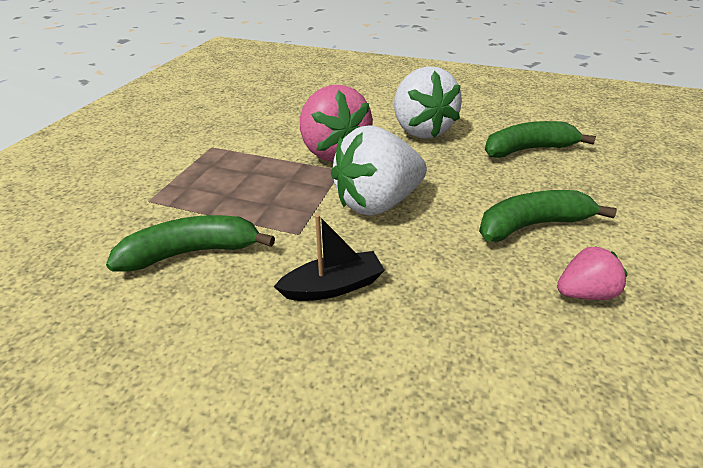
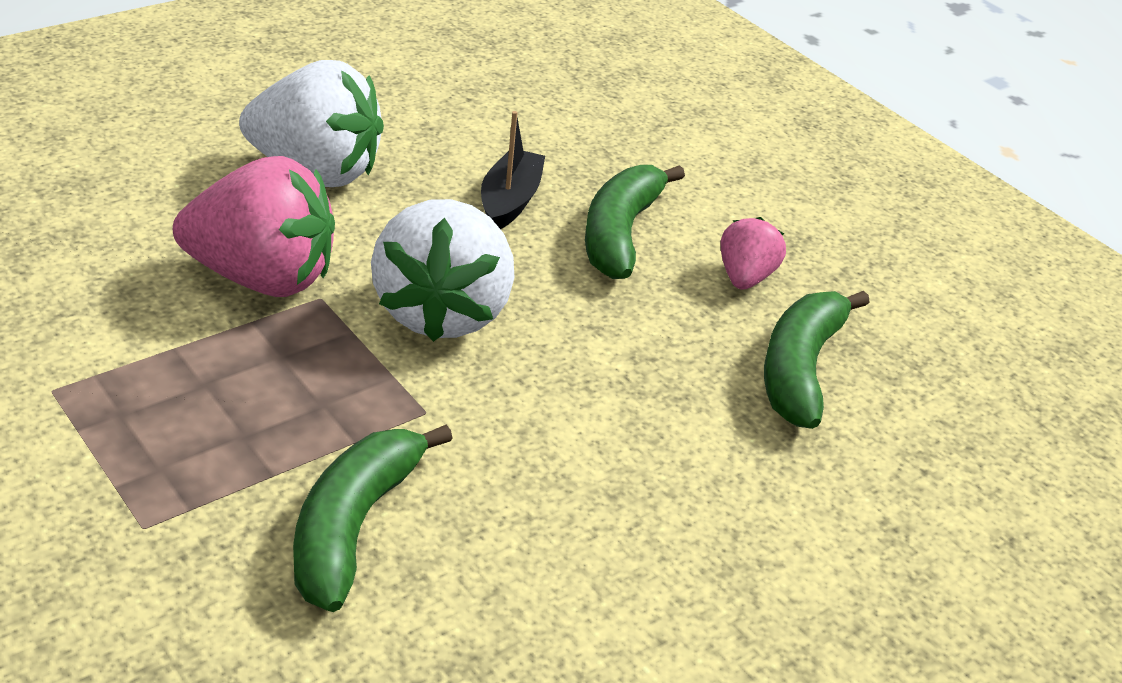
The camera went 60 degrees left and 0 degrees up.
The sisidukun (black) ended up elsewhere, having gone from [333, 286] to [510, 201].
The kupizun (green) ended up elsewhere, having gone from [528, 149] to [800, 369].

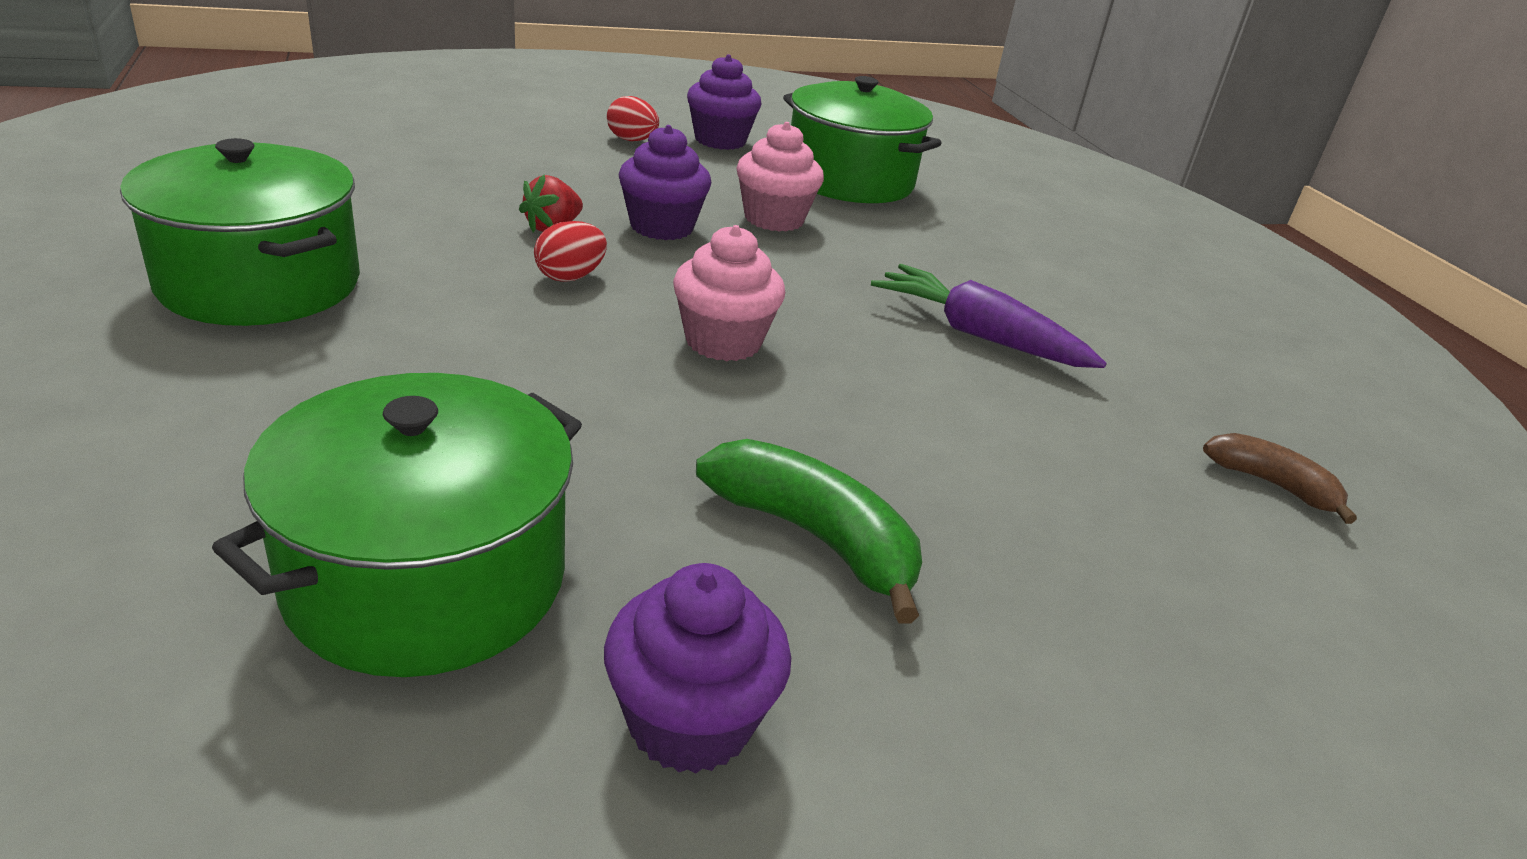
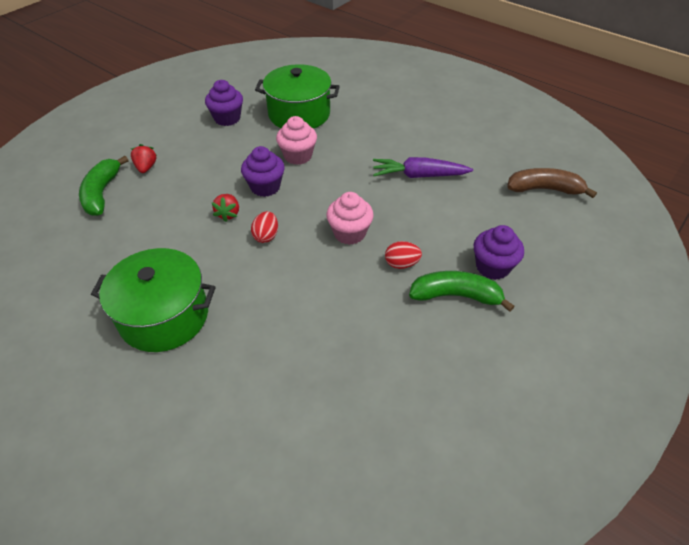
The camera went 30 degrees left and 15 degrees up.
The second view lost the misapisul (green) at [426, 578].
The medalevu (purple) ended up elsewhere, having gone from [690, 721] to [492, 267].
The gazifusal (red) ended up elsewhere, having gone from [632, 140] to [401, 264].
The size of the kupizun (brown) at [1271, 484] changed by a factor of 1.61.
The second view gained the kupizun (green) at [102, 193].
The second view gained the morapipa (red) at [146, 167].

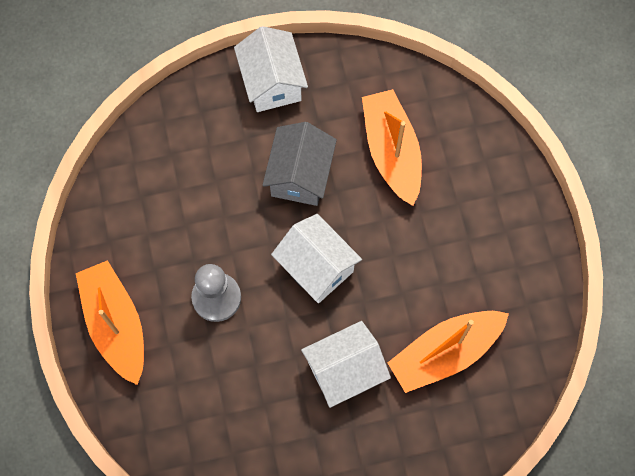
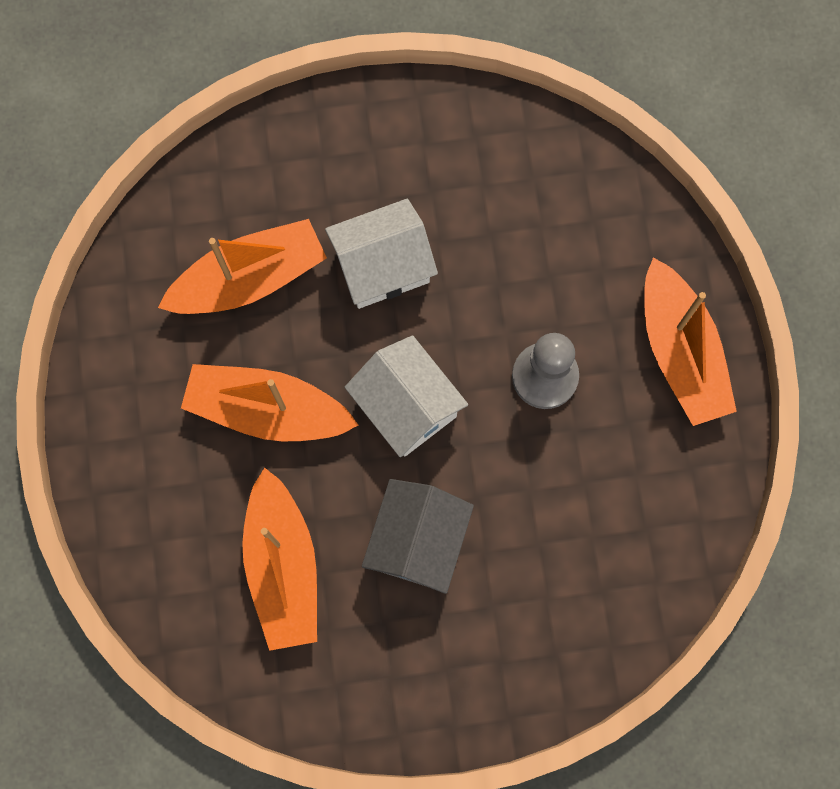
The camera went 175 degrees left and 5 degrees up.
The second view lost the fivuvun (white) at [272, 82].
The second view gained the sisidukun (orange) at [267, 410].

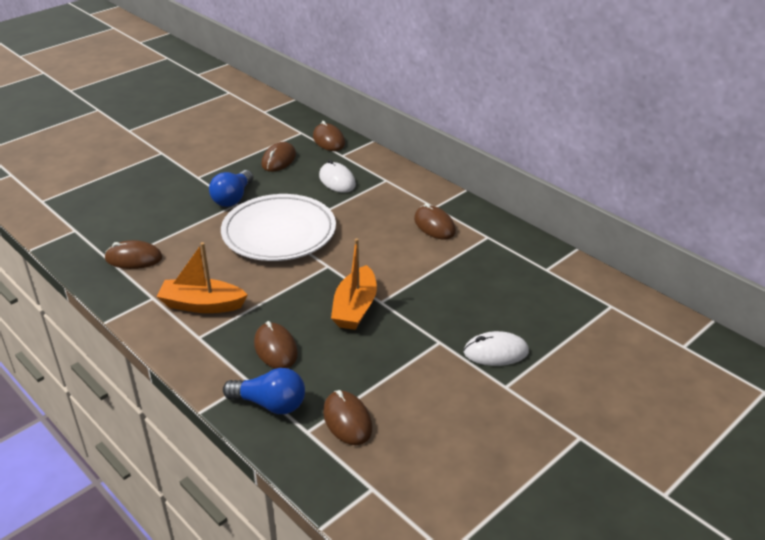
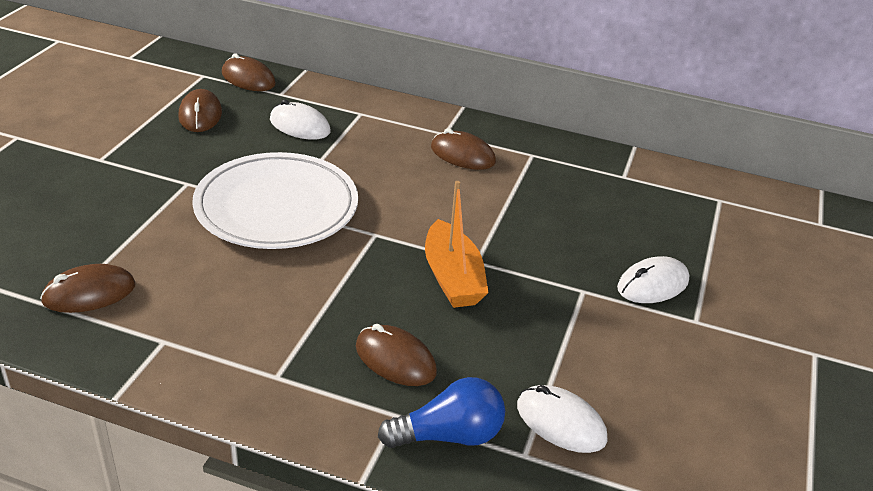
The camera went 30 degrees left and 0 degrees up.
The second view lost the sisidukun (orange) at [202, 305].
The second view lost the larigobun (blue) at [233, 198].
What was the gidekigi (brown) at [347, 420] turned into the gidekigi (white) at [561, 422].

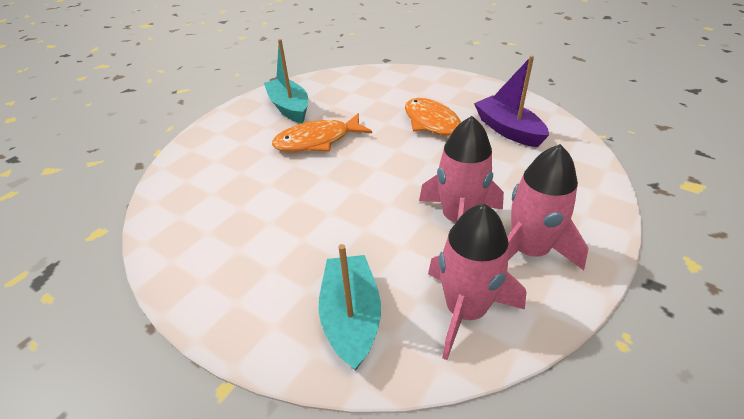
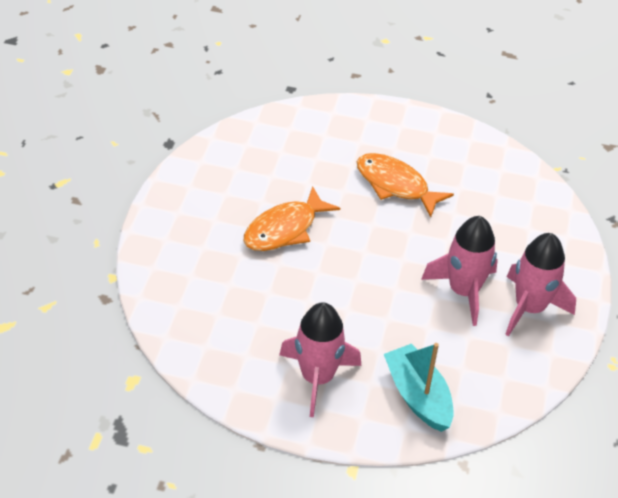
The camera went 25 degrees left and 5 degrees up.
The second view lost the sisidukun (turquoise) at [289, 108].
The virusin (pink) ended up elsewhere, having gone from [465, 311] to [317, 378].
The second view lost the sisidukun (purple) at [508, 130].

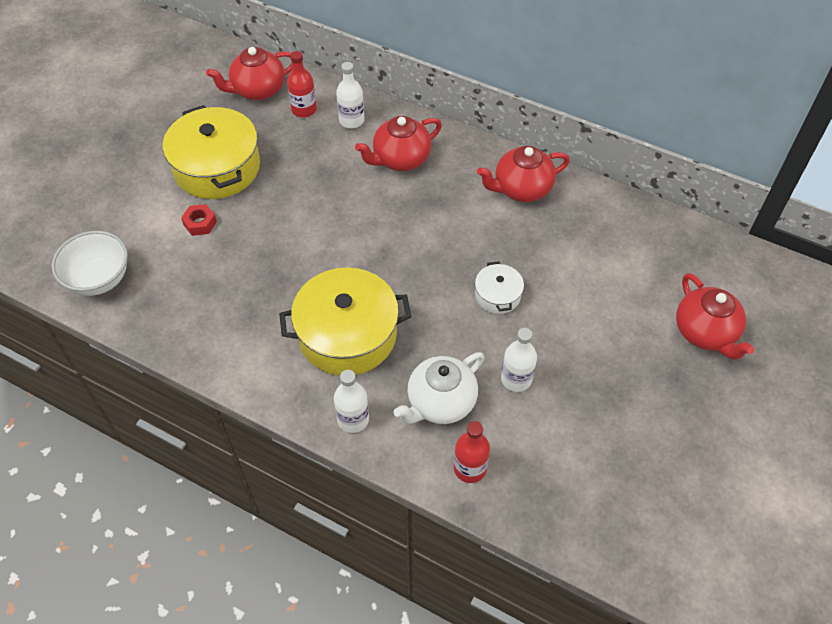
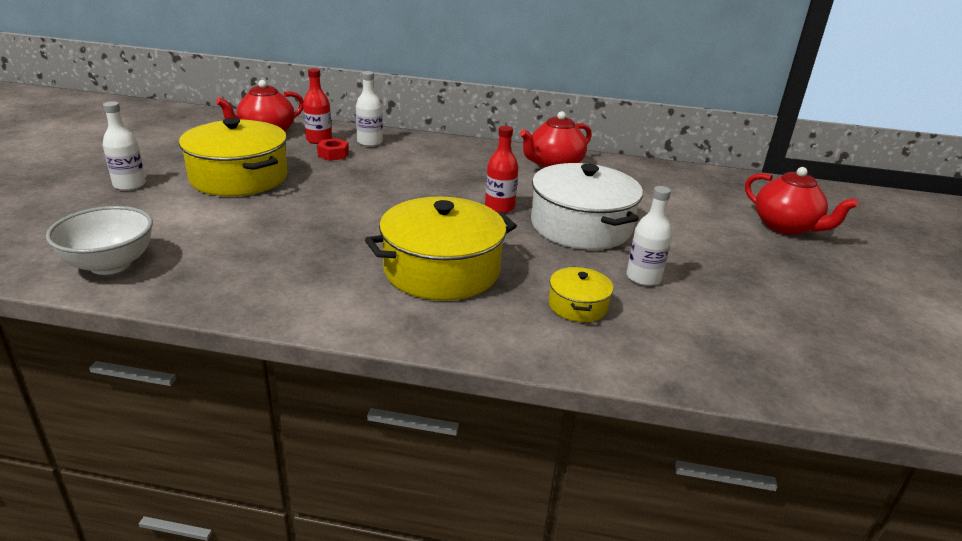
The camera went 20 degrees left and 25 degrees down.
The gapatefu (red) ended up elsewhere, having gone from [200, 223] to [333, 154].
The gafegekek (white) ended up elsewhere, having gone from [353, 419] to [129, 185].
The second view lost the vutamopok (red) at [400, 159].
Where the vutamopok (white) stood at [440, 403], the misapisul (yellow) came to stand at [578, 305].
The gafegekek (red) ended up elsewhere, having gone from [470, 468] to [499, 207].
The size of the misapisul (white) at [497, 295] changed by a factor of 2.08.

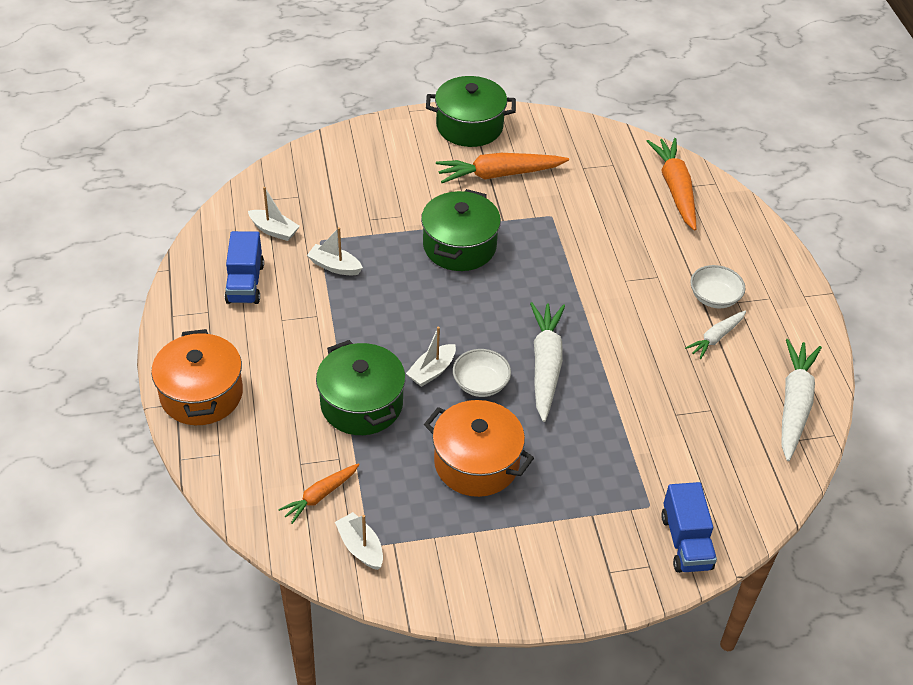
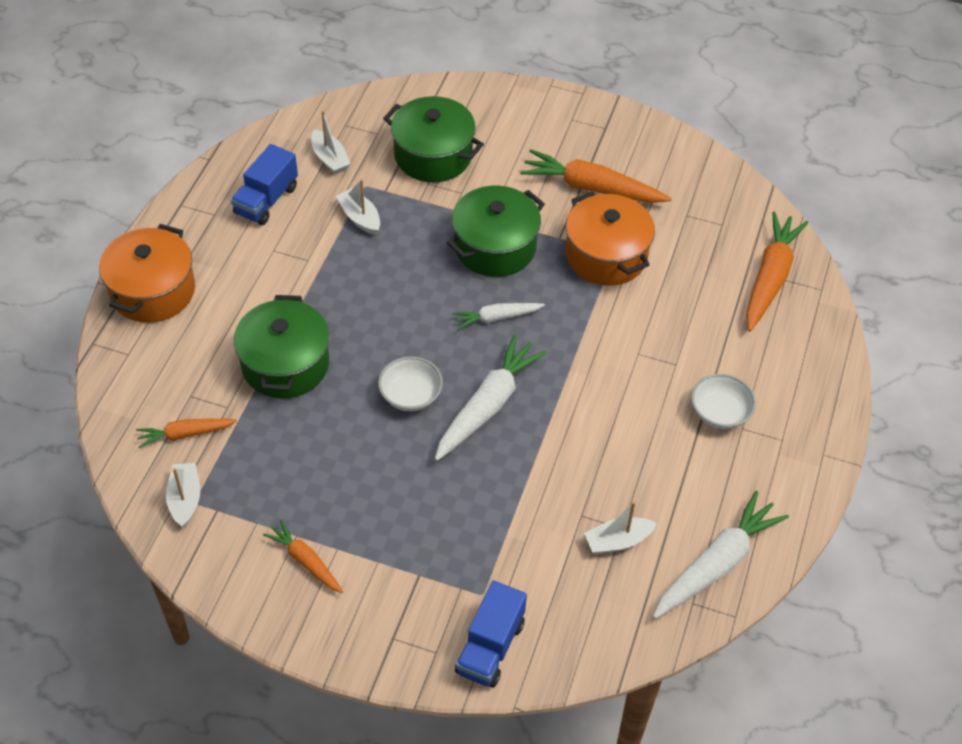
The camera went 30 degrees right and 5 degrees up.
The sisidukun (white) ended up elsewhere, having gone from [432, 371] to [617, 541].
The misapisul (orange) ended up elsewhere, having gone from [476, 463] to [606, 255].
The misapisul (green) ended up elsewhere, having gone from [469, 126] to [433, 155].
The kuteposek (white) ended up elsewhere, having gone from [716, 338] to [496, 318].
The second view gained the kuteposek (orange) at [305, 561].

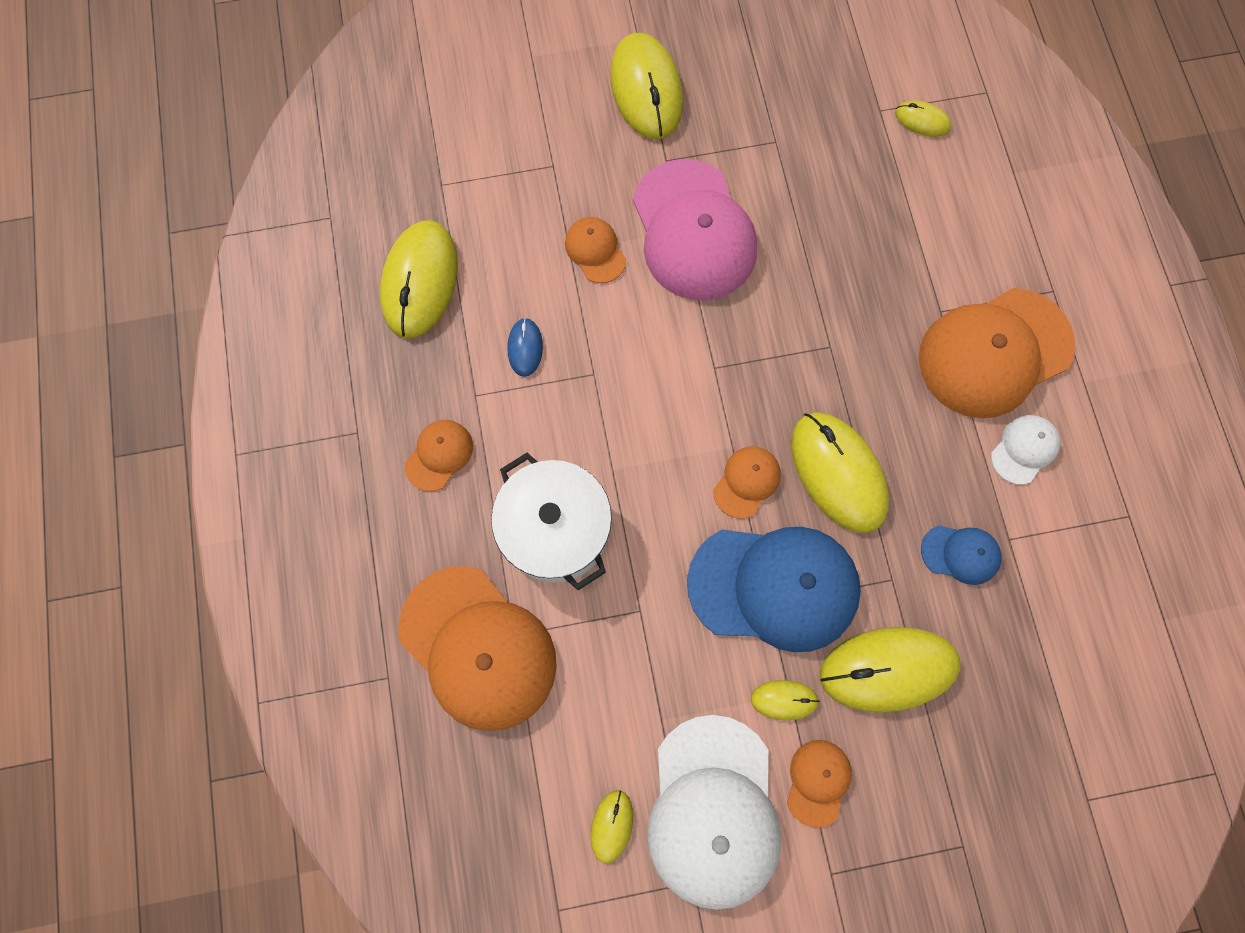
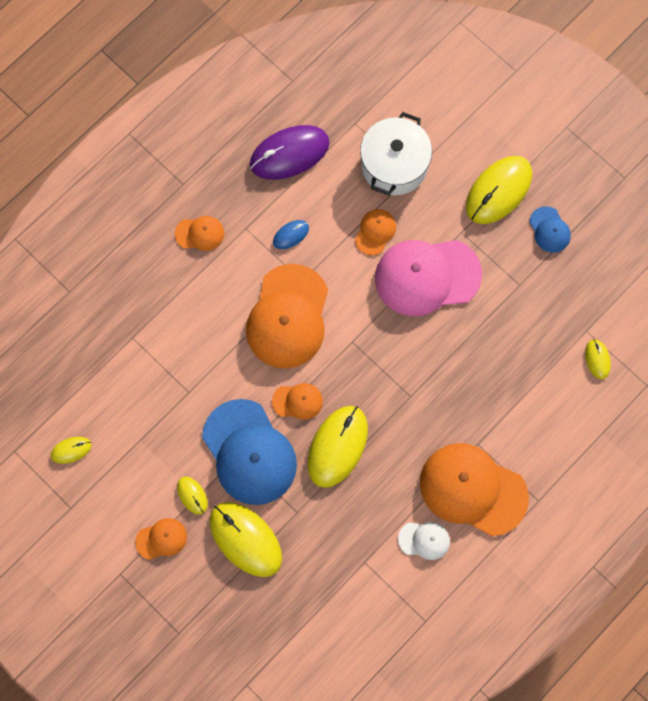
The camera went 55 degrees right and 0 degrees up.
What was the gidekigi (yellow) at [420, 281] turned into the gidekigi (purple) at [289, 153].
The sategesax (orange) ended up elsewhere, having gone from [478, 648] to [288, 317].
The misapisul (white) ended up elsewhere, having gone from [556, 530] to [394, 165].
The sategesax (pink) at [693, 231] ended up facing another way, 45 degrees clockwise from before.
The second view lost the sategesax (white) at [713, 811].
The sategesax (blue) ended up elsewhere, having gone from [960, 554] to [549, 230].

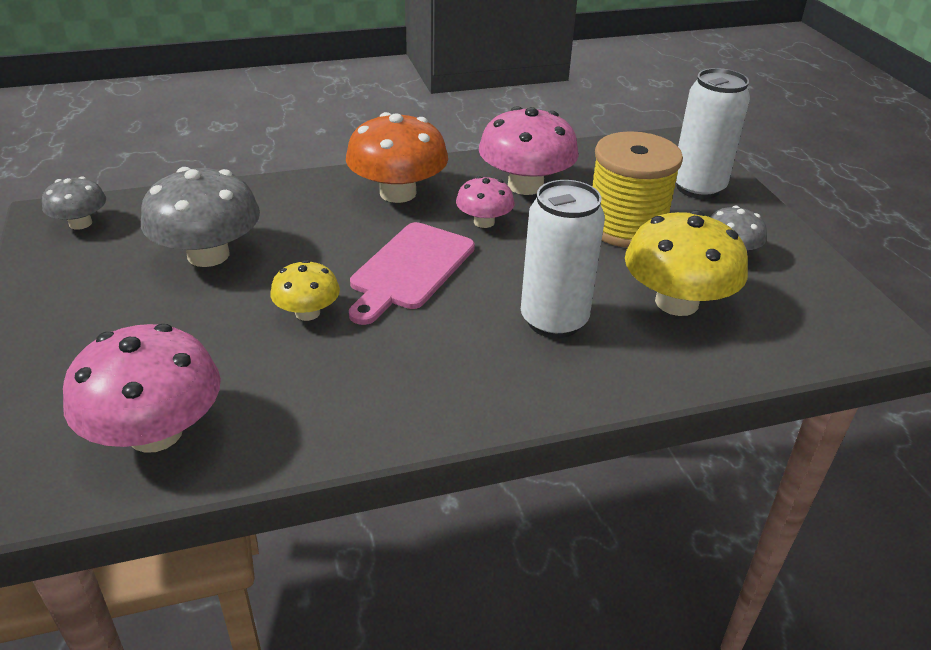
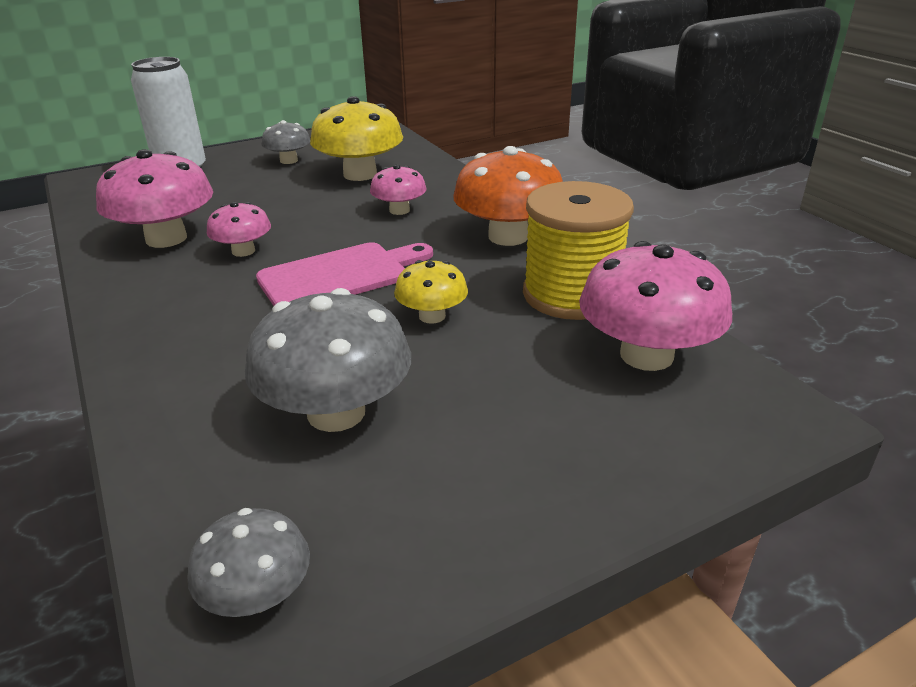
The camera went 100 degrees left and 5 degrees down.
The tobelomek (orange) ended up elsewhere, having gone from [398, 193] to [508, 236].
The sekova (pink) at [410, 269] ended up facing another way, 45 degrees counterclockwise from before.
Where the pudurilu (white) stood at [554, 321], the tobelomek (pink) came to stand at [399, 210].
The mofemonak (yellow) ended up elsewhere, having gone from [626, 226] to [571, 294].

